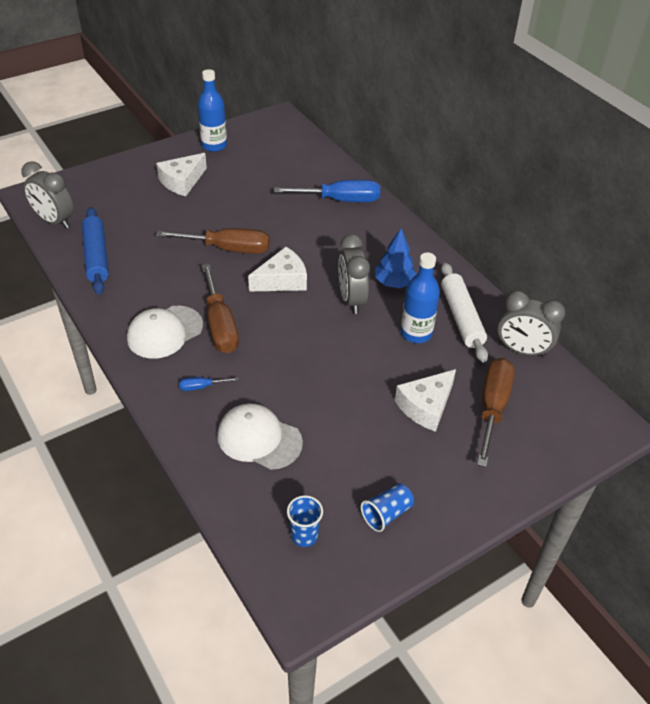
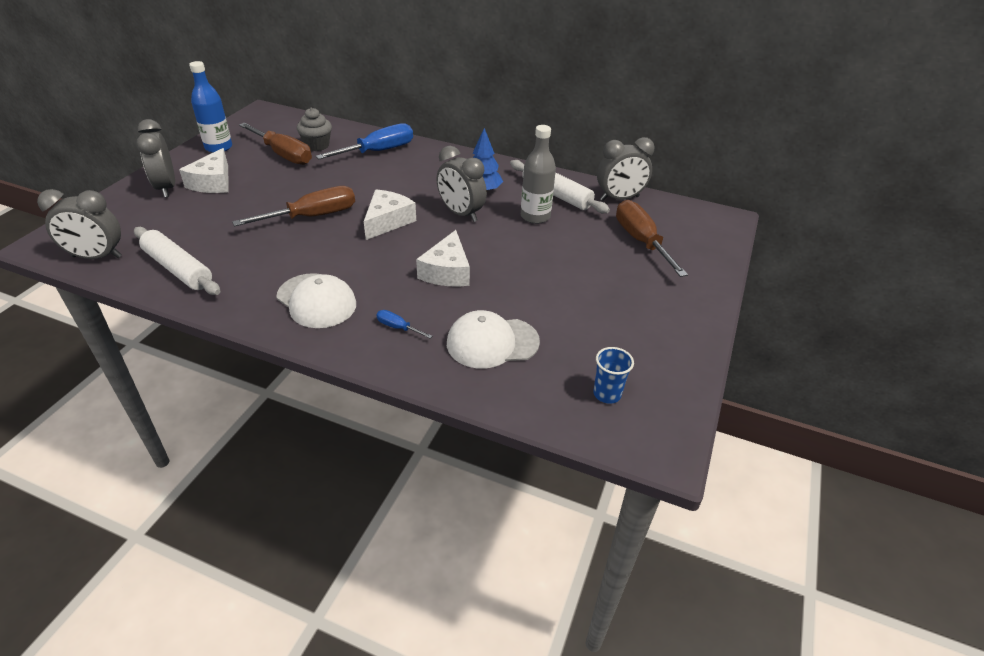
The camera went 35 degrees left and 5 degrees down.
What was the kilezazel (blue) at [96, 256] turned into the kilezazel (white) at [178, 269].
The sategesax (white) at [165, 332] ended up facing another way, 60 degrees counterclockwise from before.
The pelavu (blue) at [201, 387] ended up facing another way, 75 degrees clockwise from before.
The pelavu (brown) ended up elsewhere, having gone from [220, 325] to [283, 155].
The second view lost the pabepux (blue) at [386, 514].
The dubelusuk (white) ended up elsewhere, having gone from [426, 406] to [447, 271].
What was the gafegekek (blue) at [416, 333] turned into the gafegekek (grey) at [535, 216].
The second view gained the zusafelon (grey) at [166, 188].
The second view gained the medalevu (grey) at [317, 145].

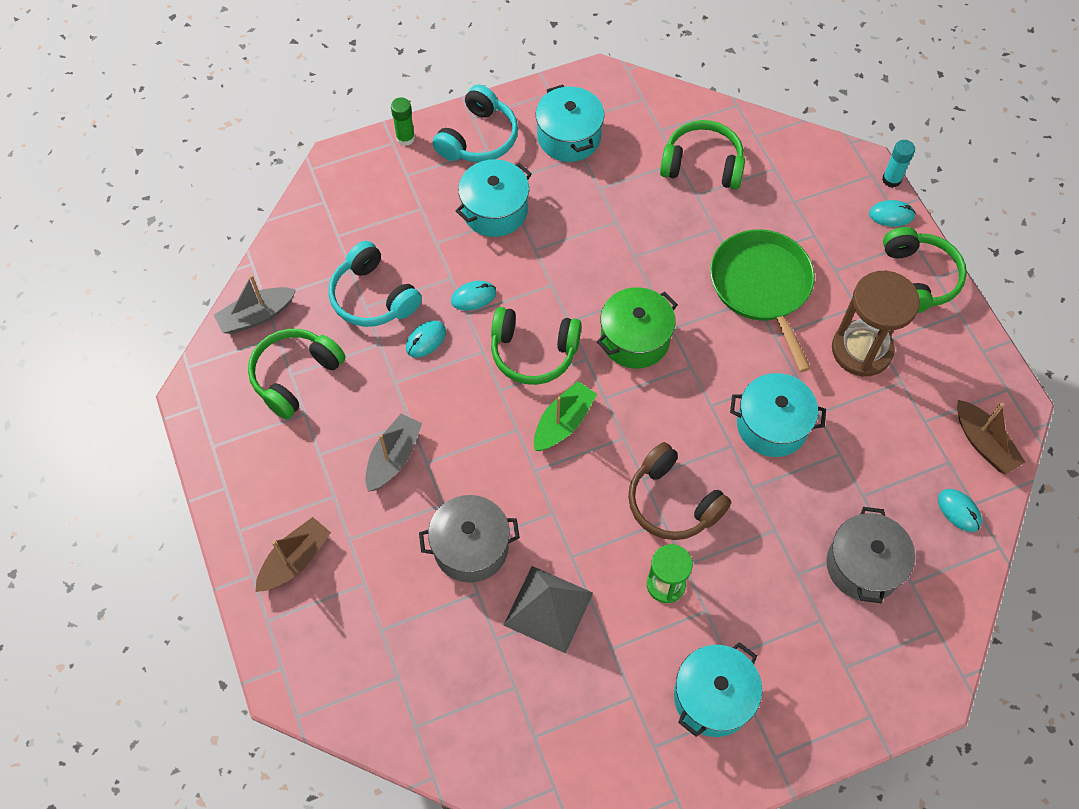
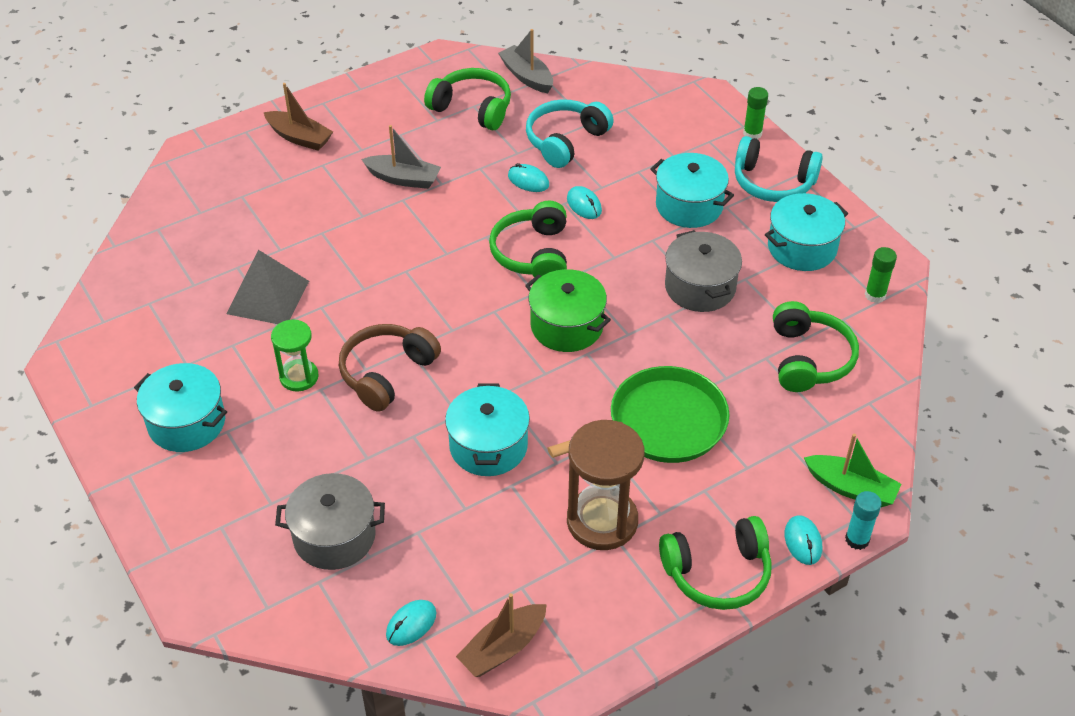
The camera went 80 degrees right and 15 degrees down.
The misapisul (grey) ended up elsewhere, having gone from [471, 547] to [700, 287].
The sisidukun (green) ended up elsewhere, having gone from [563, 423] to [850, 488].
The second view gained the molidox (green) at [875, 295].

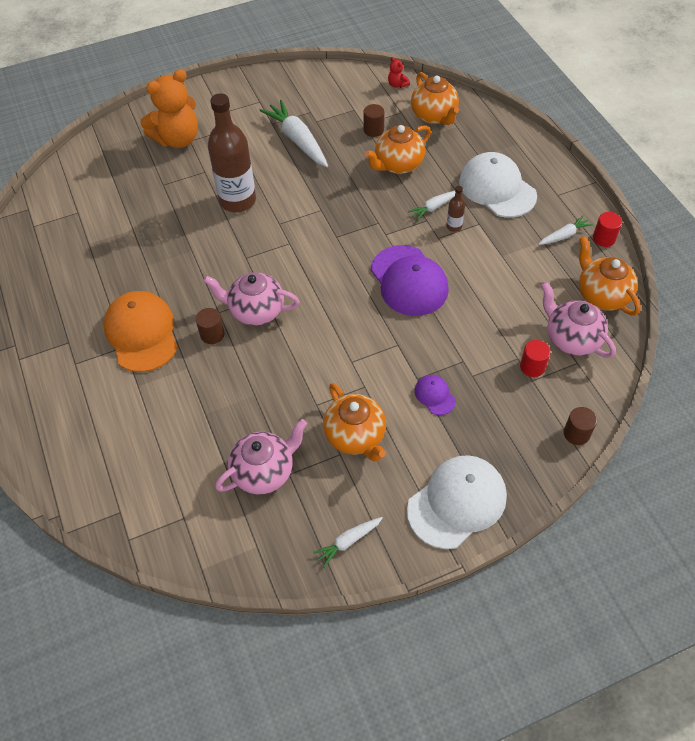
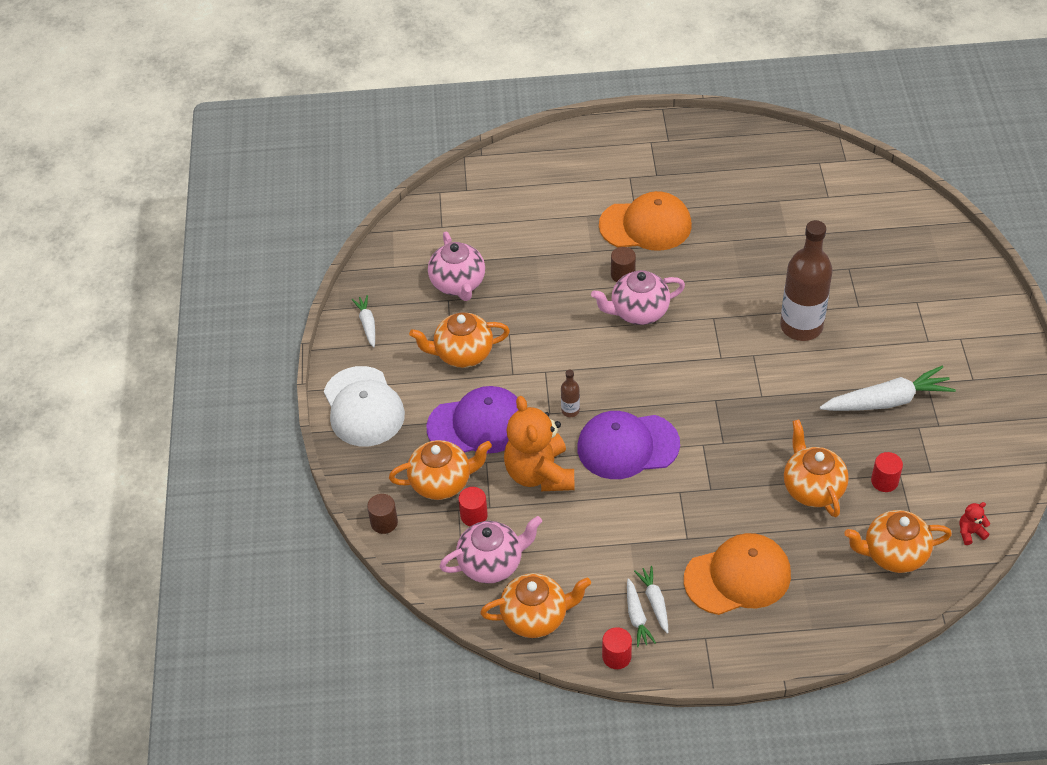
The camera went 110 degrees right and 5 degrees down.
The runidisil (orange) ended up elsewhere, having gone from [177, 139] to [539, 474].
The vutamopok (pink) at [255, 311] ended up facing another way, 135 degrees counterclockwise from before.
What was the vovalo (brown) at [373, 130] turned into the vovalo (red) at [884, 481].
The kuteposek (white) ended up elsewhere, having gone from [434, 207] to [654, 602].
The size of the sategesax (purple) at [434, 395] changed by a factor of 2.13.
The gafegekek (brown) ended up elsewhere, having gone from [454, 226] to [570, 410].
What was the sategesax (white) at [497, 188] turned into the sategesax (orange) at [737, 577].
The second view gained the vutamopok (orange) at [442, 482].

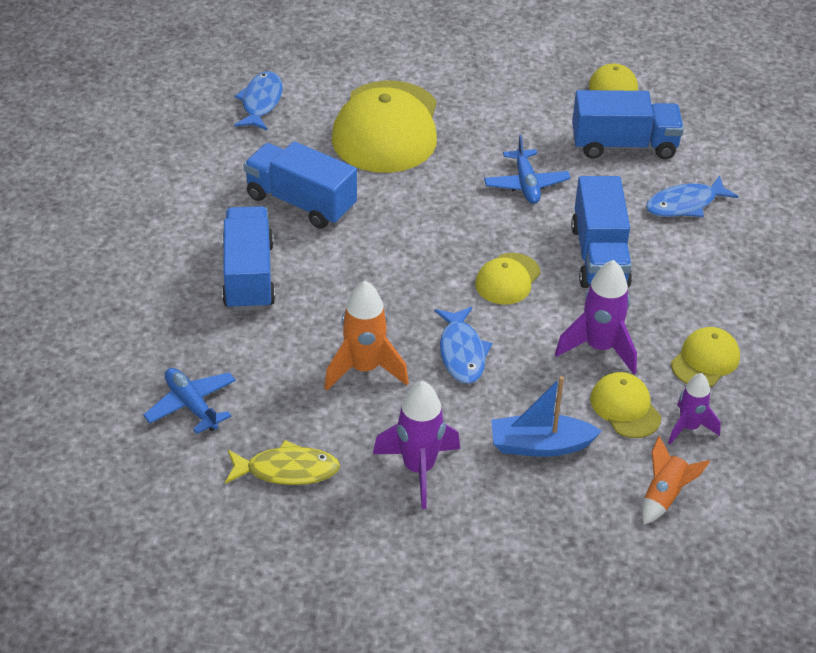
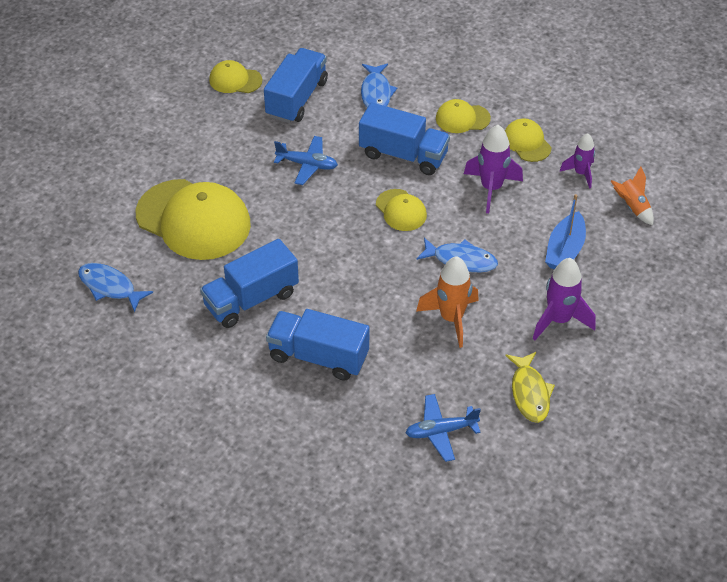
The camera went 65 degrees left and 5 degrees up.
The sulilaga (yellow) at [287, 470] ended up facing another way, 150 degrees clockwise from before.
The sategesax (yellow) ended up elsewhere, having gone from [625, 408] to [462, 118].

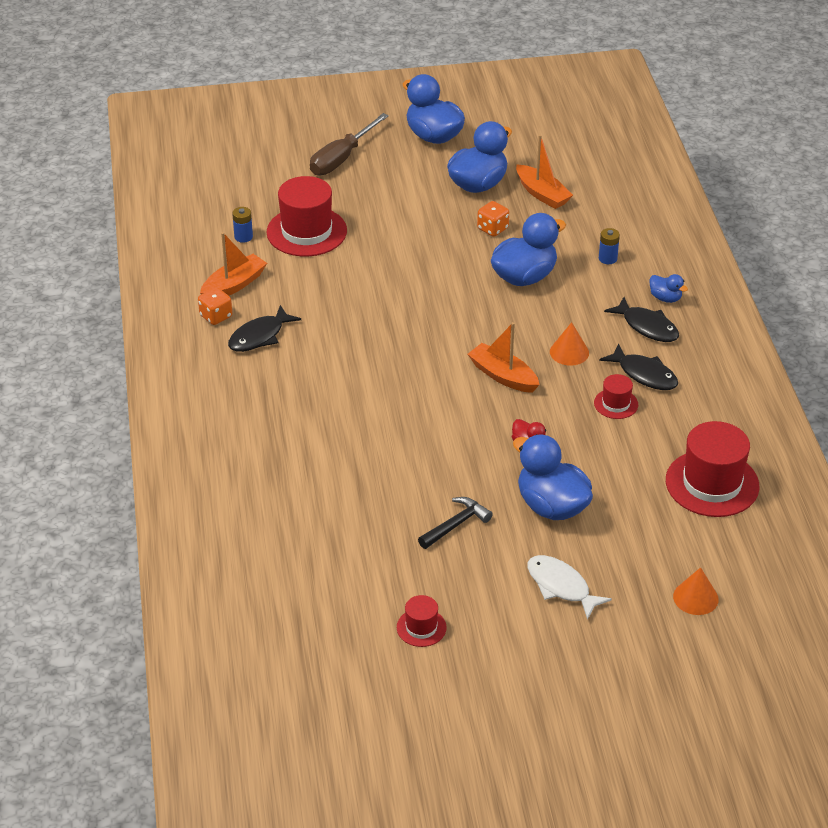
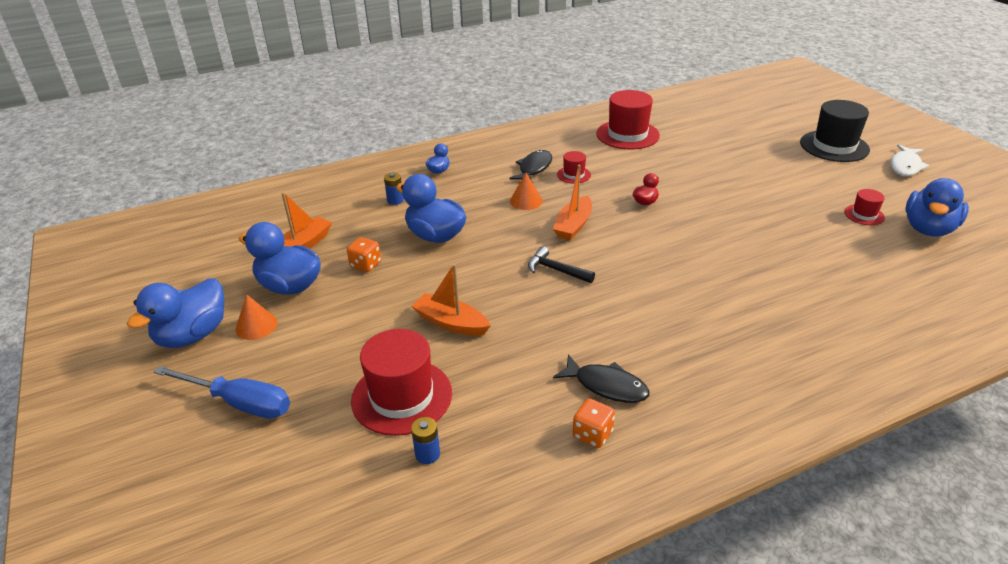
The camera went 105 degrees left and 5 degrees down.
The sisidukun (orange) ended up elsewhere, having gone from [234, 285] to [451, 323].
What was the pelavu (brown) at [342, 158] turned into the pelavu (blue) at [239, 403].
The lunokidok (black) ended up elsewhere, having gone from [456, 524] to [556, 270].
The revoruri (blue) ended up elsewhere, having gone from [551, 506] to [928, 229].
The sulilaga (white) ended up elsewhere, having gone from [561, 586] to [905, 166].
The second view lost the sulilaga (black) at [647, 327].
The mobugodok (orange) ended up elsewhere, having gone from [695, 597] to [256, 326].
The second view gained the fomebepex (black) at [834, 146].

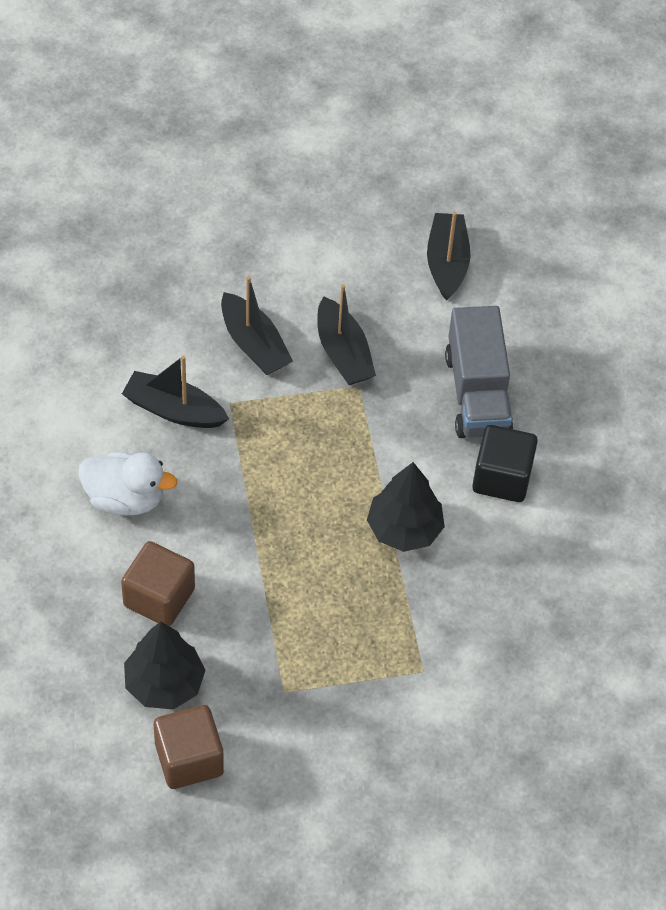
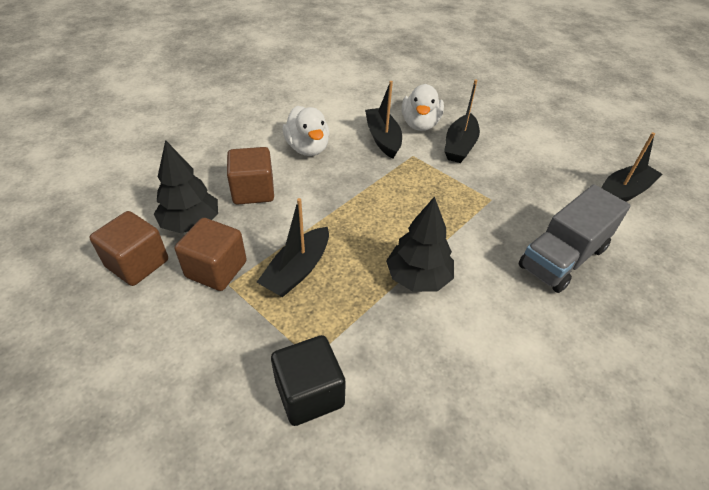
The camera went 55 degrees right and 10 degrees down.
The sisidukun (black) ended up elsewhere, having gone from [343, 353] to [297, 270].
The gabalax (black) ended up elsewhere, having gone from [502, 477] to [309, 393].
The second view gained the gabalax (brown) at [216, 269].
The second view gained the revoruri (white) at [420, 124].

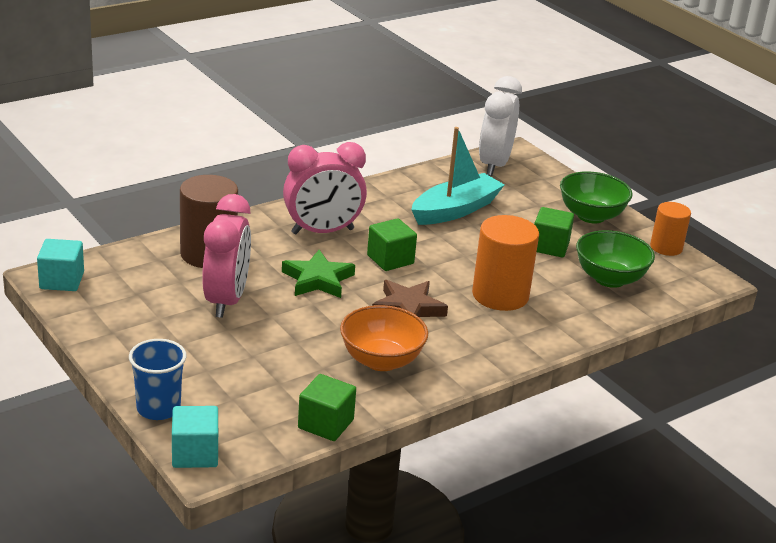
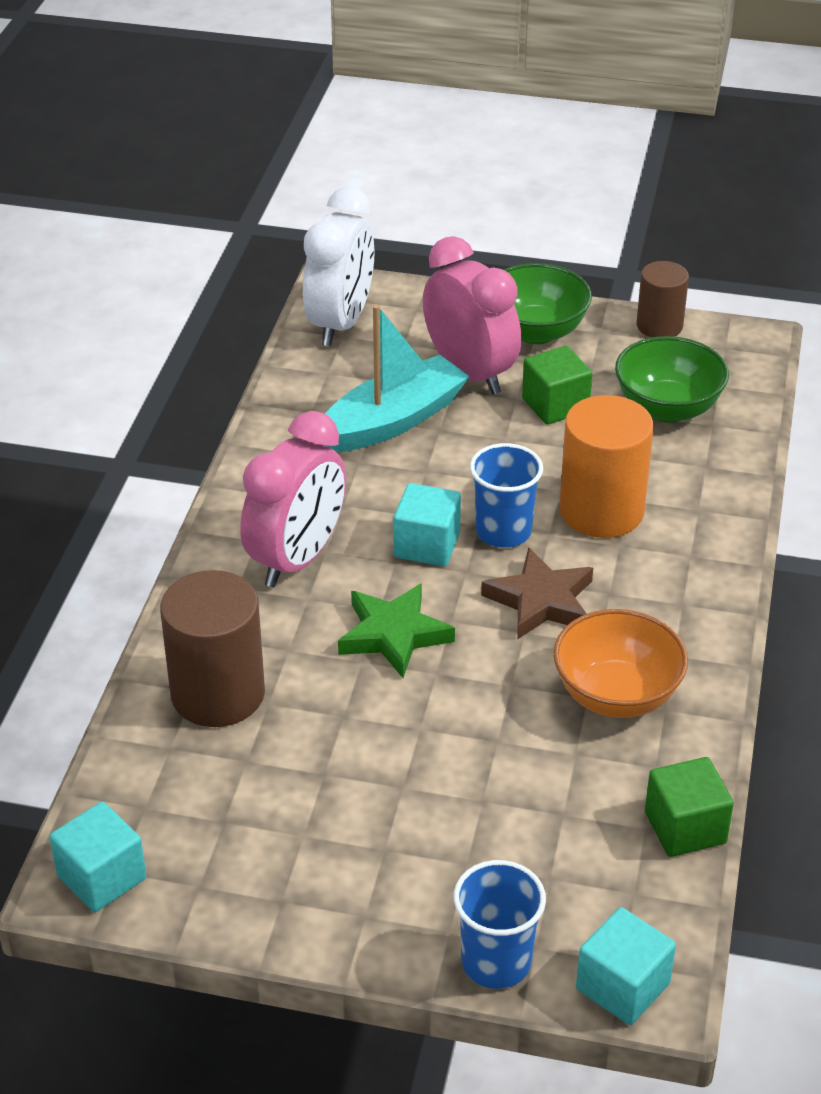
The camera went 40 degrees left and 10 degrees up.
The zusafelon (pink) ended up elsewhere, having gone from [226, 300] to [470, 373].
What was the gabalax (green) at [390, 259] turned into the gabalax (turquoise) at [427, 545].
The sisidukun (turquoise) at [455, 210] ended up facing another way, 45 degrees clockwise from before.
The zusafelon (white) at [494, 165] ended up facing another way, 135 degrees counterclockwise from before.
What was the vovalo (orange) at [666, 247] turned into the vovalo (brown) at [659, 326].
The second view gained the pabepux (blue) at [503, 531].

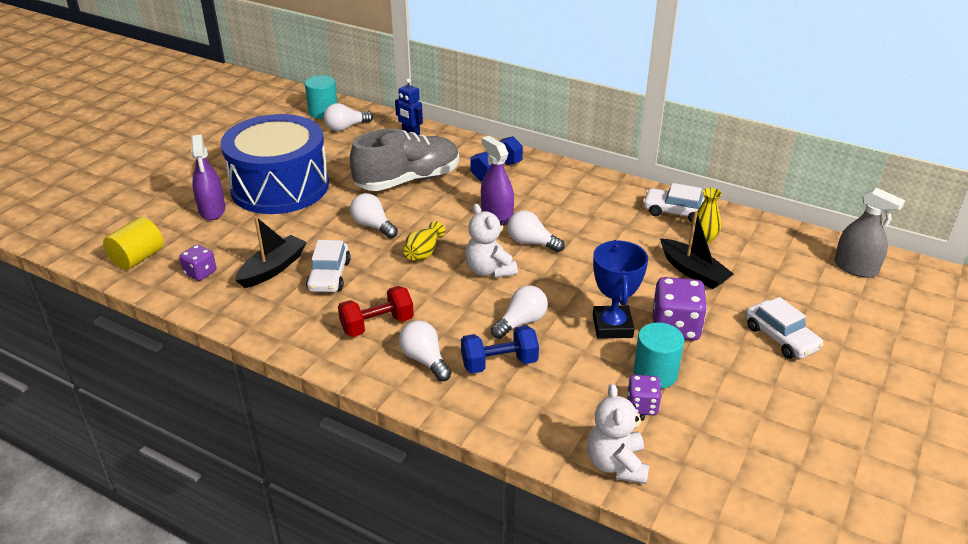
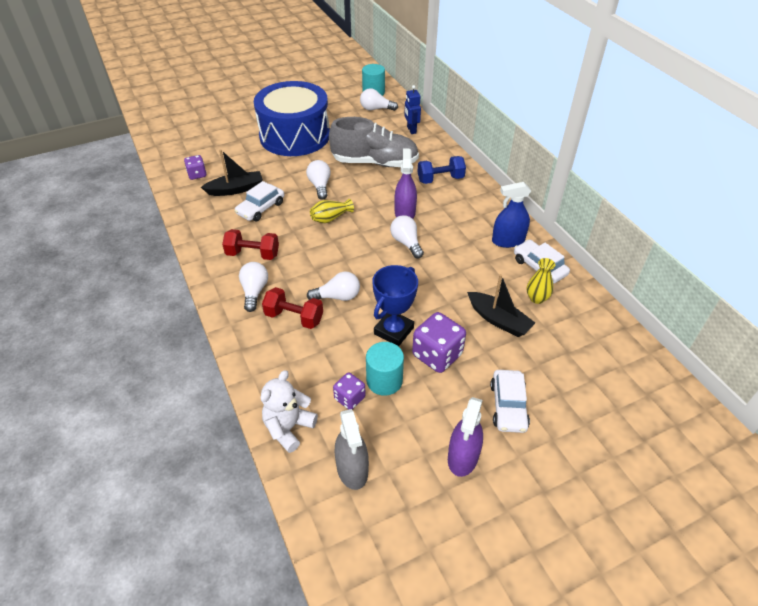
The camera went 35 degrees right and 10 degrees up.
The second view lost the vovalo (yellow) at [138, 258].
The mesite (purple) ended up elsewhere, having gone from [212, 210] to [463, 457].
What was the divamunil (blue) at [499, 363] turned into the divamunil (red) at [294, 317].
The second view lost the runidisil (white) at [489, 270].
The sisidukun (black) at [693, 272] ended up facing another way, 45 degrees counterclockwise from before.
The mesite (grey) ended up elsewhere, having gone from [855, 268] to [352, 469].
The second view gained the mesite (blue) at [508, 240].

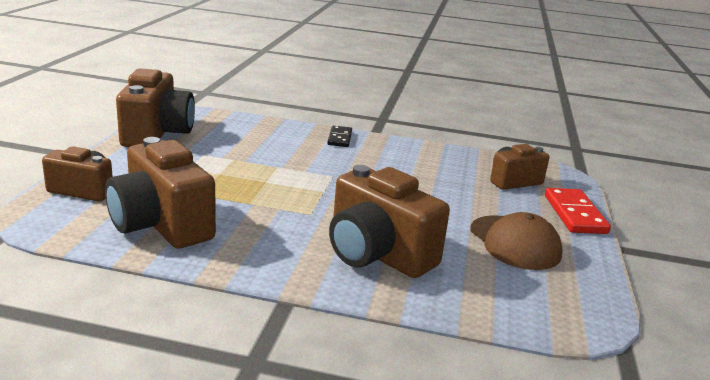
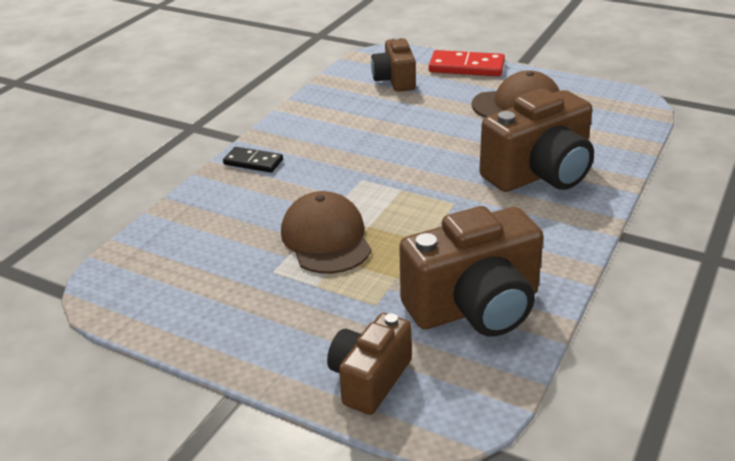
The camera went 70 degrees left and 10 degrees up.
The second view lost the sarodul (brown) at [157, 134].
The second view gained the sategesax (brown) at [326, 238].

